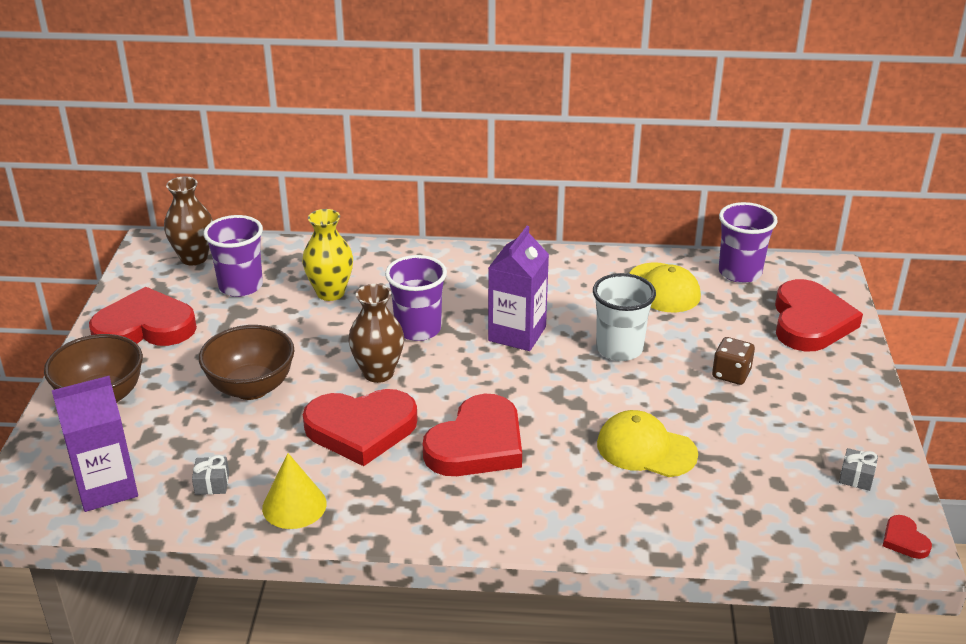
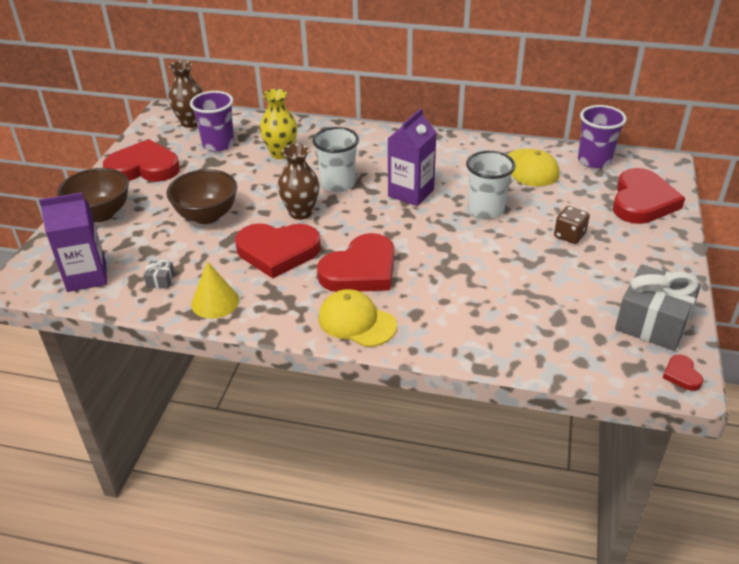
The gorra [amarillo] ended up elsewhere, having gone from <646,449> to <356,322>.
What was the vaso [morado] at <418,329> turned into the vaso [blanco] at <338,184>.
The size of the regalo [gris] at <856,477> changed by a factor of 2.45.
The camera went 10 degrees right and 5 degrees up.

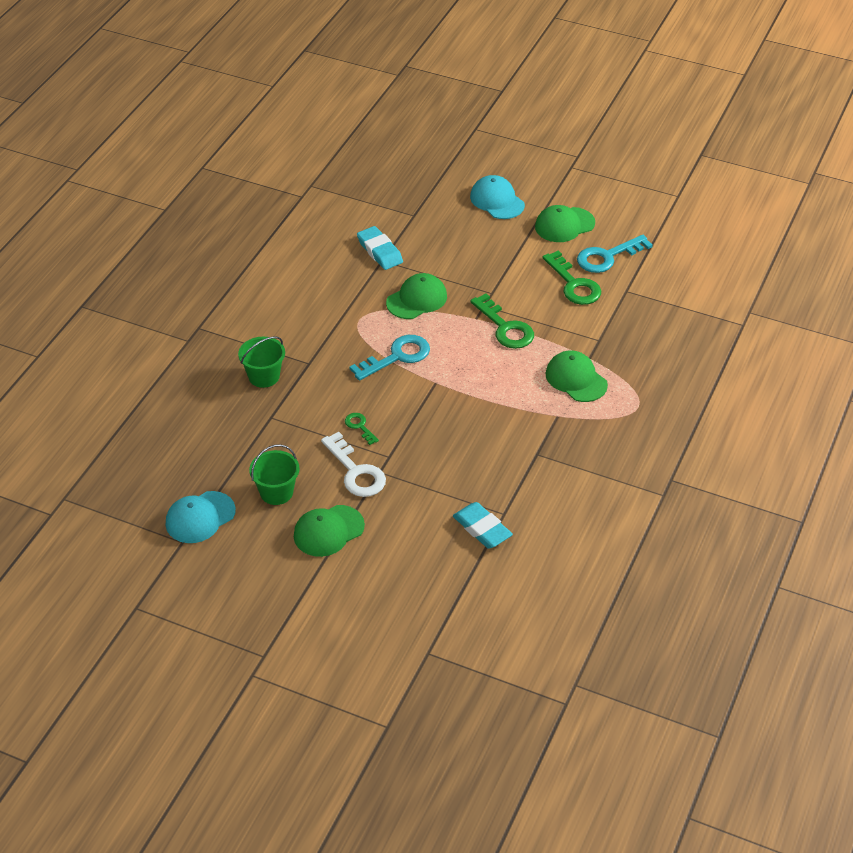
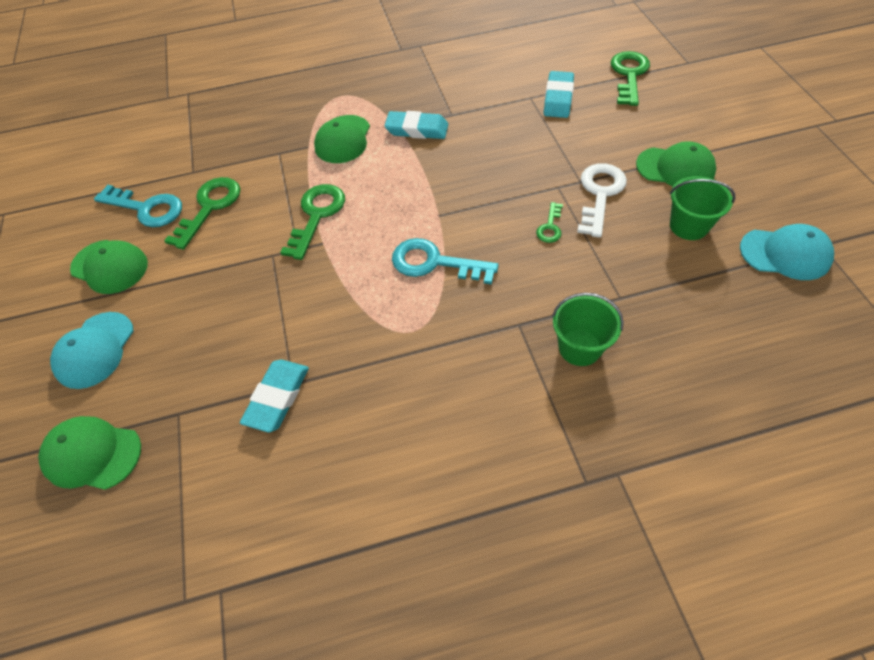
The second view gained the goma de borrar [turquesa] at <417,129>.
The second view gained the llave [verde] at <629,75>.
The gorra [verde] ended up elsewhere, having gone from <417,299> to <92,454>.
The camera went 125 degrees left and 10 degrees up.

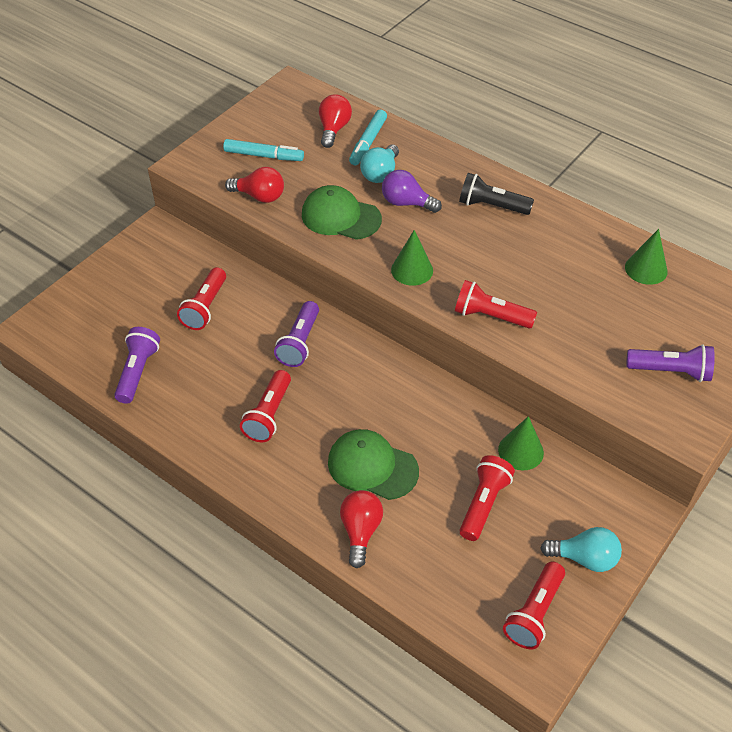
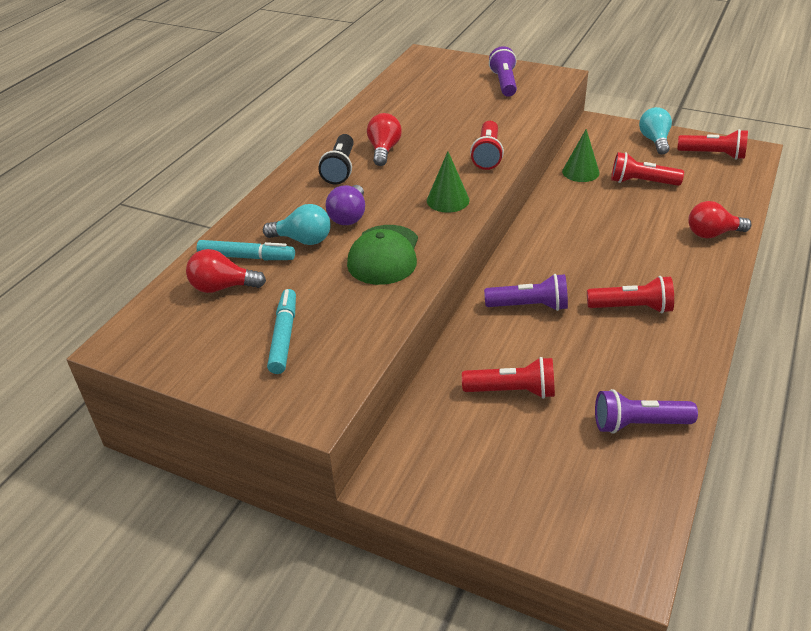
The second view lost the gorra [verde] at <372,466>.
The second view lost the cono [verde] at <646,269>.
The bombilla [rojo] ended up elsewhere, having gone from <259,196> to <384,150>.
The camera went 100 degrees left and 10 degrees down.

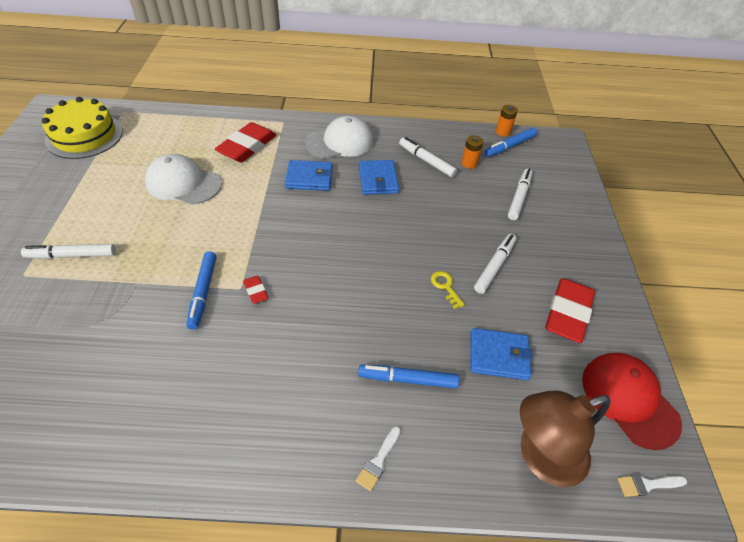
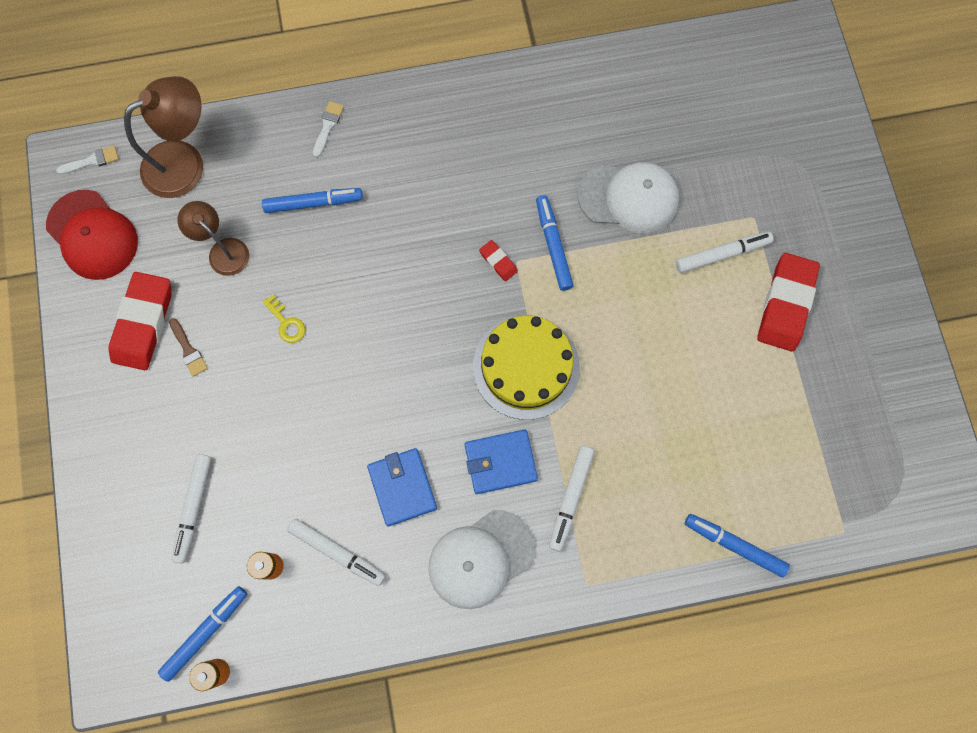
The second view gained the pincel [marrón] at <188,350>.
The second view gained the rotulador [azul] at <734,545>.
The tarta [amarillo] ended up elsewhere, having gone from <84,136> to <526,367>.
The gorra [blanco] ended up elsewhere, having gone from <183,183> to <628,198>.
The goma de borrar [rojo] ended up elsewhere, having gone from <247,146> to <785,304>.
The rotulador [blanco] ended up elsewhere, having gone from <494,266> to <570,498>.
Where the cartera [azul] stood at <498,356>, the lámpara [marrón] came to stand at <223,250>.
The camera went 170 degrees right and 25 degrees up.

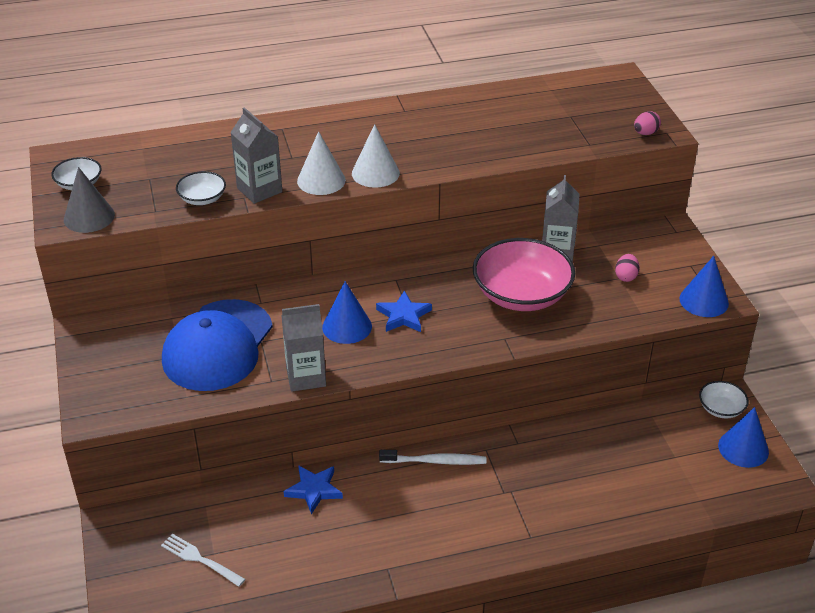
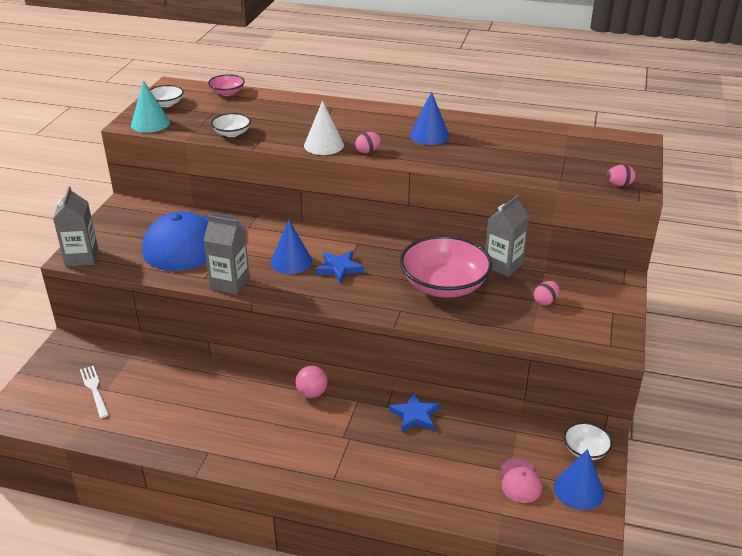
The second view gained the cuenco [rosa] at <227,93>.
The second view gained the gorra [rosa] at <520,481>.
The cartón de leche [gris] ended up elsewhere, having gone from <259,190> to <82,257>.
The estrella [azul] ended up elsewhere, having gone from <314,490> to <415,415>.
The cono [azul] ended up elsewhere, having gone from <704,301> to <429,135>.
Where the cono [blanco] stood at <375,173>, the huevo [rosa] came to stand at <368,151>.
Where the cepillo de dientes [blanco] stood at <435,461>, the pelota [rosa] came to stand at <312,393>.
What was the cono [gris] at <89,217> turned into the cono [turquesa] at <150,123>.
The camera went 30 degrees right and 5 degrees down.

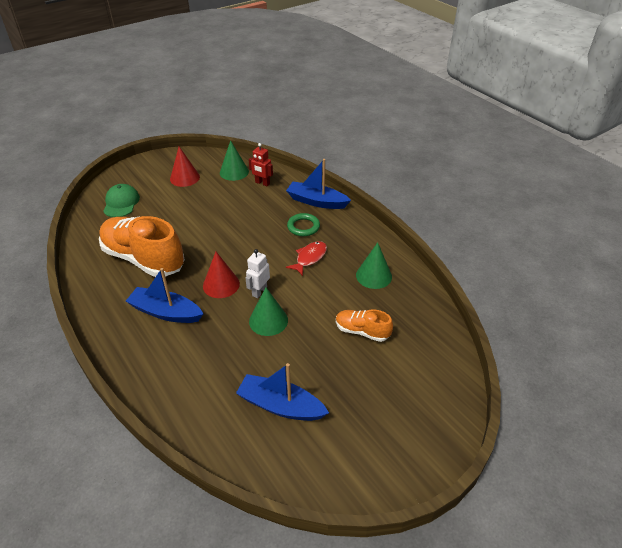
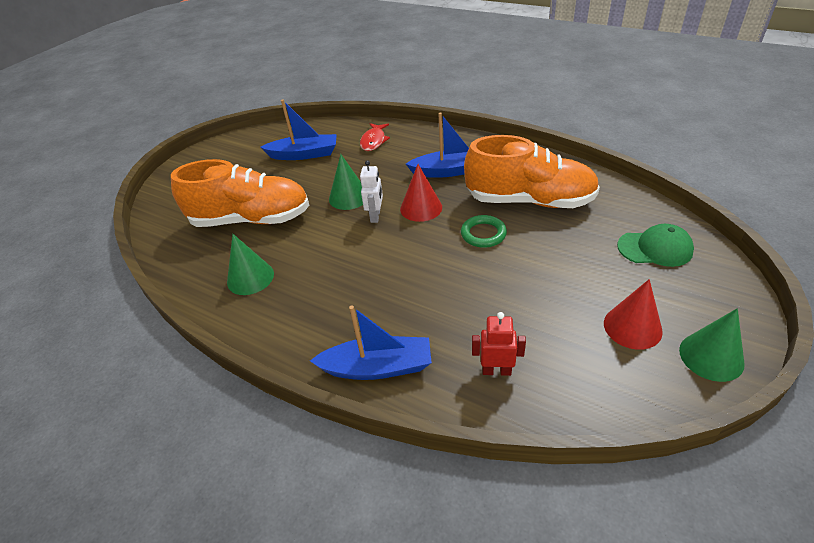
The cono [verde] ended up elsewhere, having gone from <234,172> to <711,356>.
The pez [rojo] ended up elsewhere, having gone from <309,258> to <374,141>.
The anillo [verde] ended up elsewhere, having gone from <303,227> to <483,234>.
The gorra [verde] at <121,203> ended up facing another way, 60 degrees counterclockwise from before.
The size of the zapato [naranja] at <362,331> changed by a factor of 2.04.
The camera went 160 degrees right and 0 degrees up.

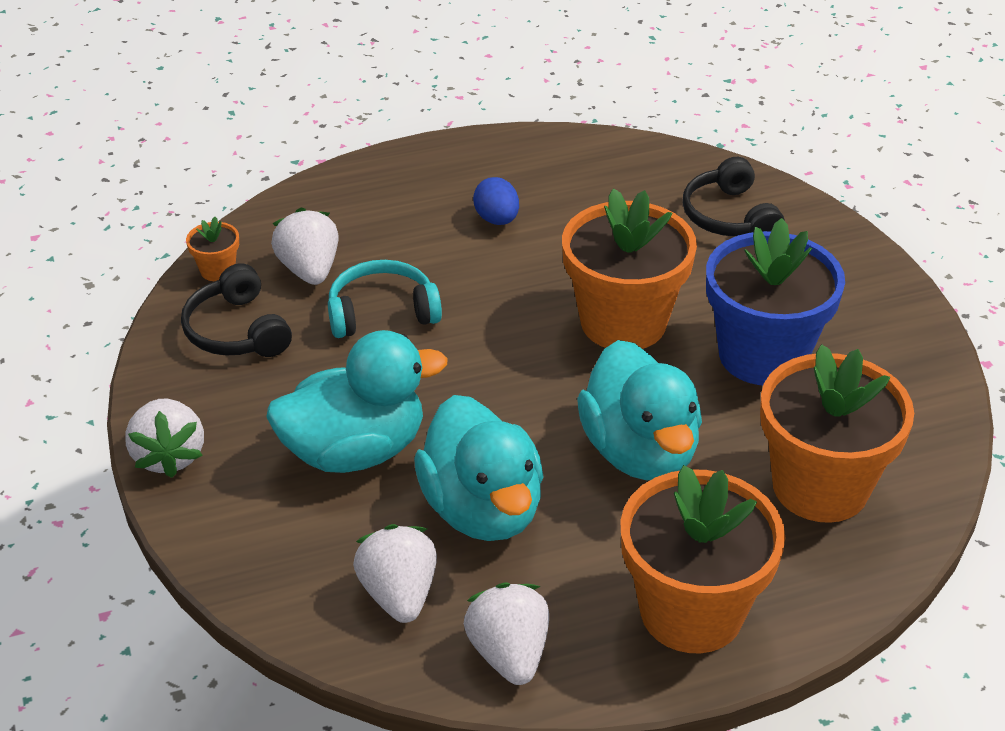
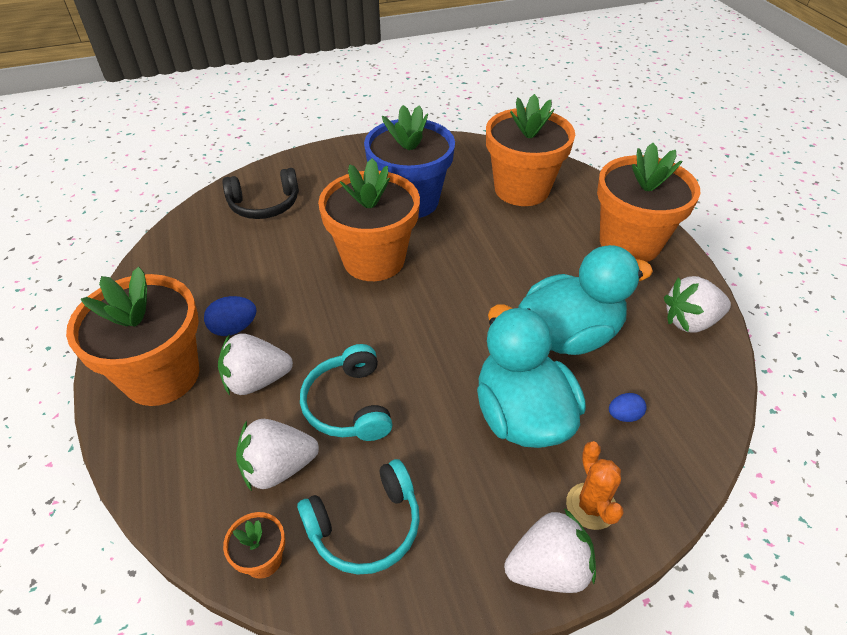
The second view lost the pato [turquesa] at <639,451>.
The second view gained the maceta [naranja] at <162,375>.
The second view gained the cactus [naranja] at <591,506>.
The second view gained the huevo [azul] at <624,415>.
The fresa [blanco] ended up elsewhere, having gone from <399,594> to <256,380>.
What was the auriculares [negro] at <237,331> turned into the auriculares [turquesa] at <366,526>.
The camera went 90 degrees left and 5 degrees up.

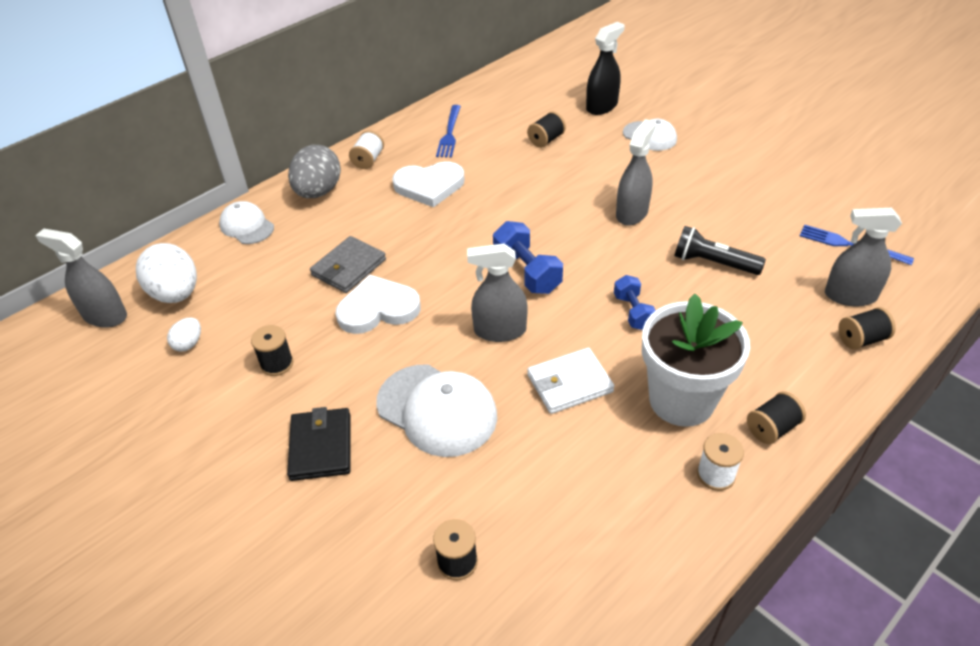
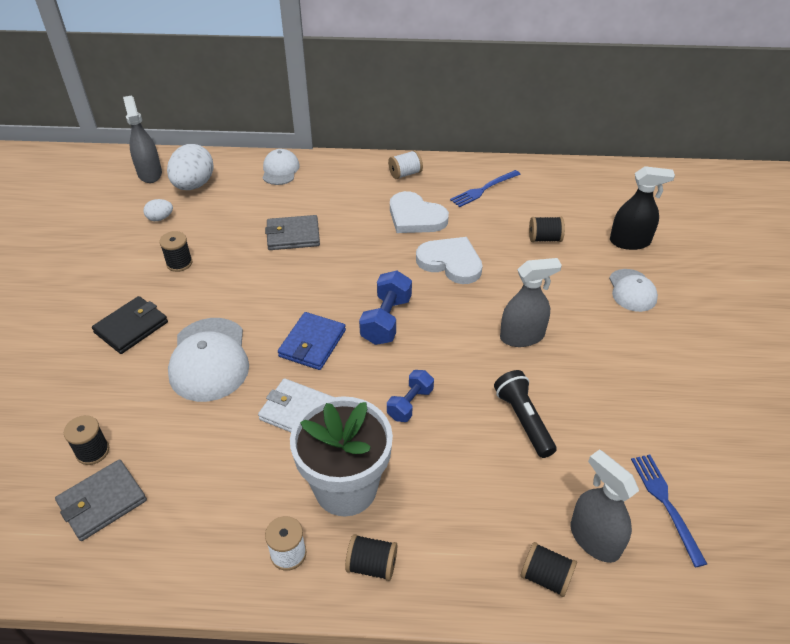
The second view lost the huevo [gris] at <318,192>.
The second view gained the cartera [gris] at <102,502>.
The corazón [blanco] ended up elsewhere, having gone from <378,308> to <450,262>.
Where the pulverizador [gris] stood at <500,330>, the cartera [azul] came to stand at <312,343>.
The camera went 45 degrees right and 0 degrees up.

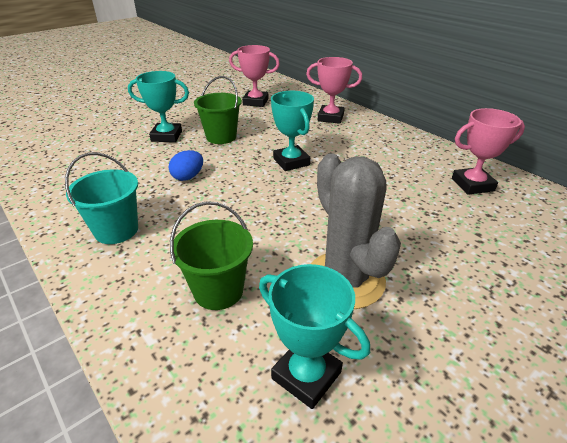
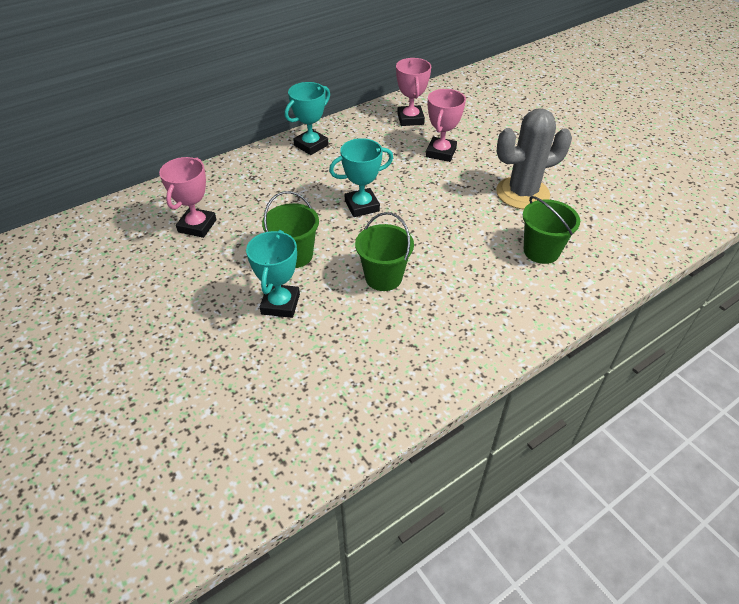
The second view lost the balde [turquesa] at <116,230>.
The trofeo [turquesa] ended up elsewhere, having gone from <306,375> to <311,145>.
The trofeo [rosa] ended up elsewhere, having gone from <330,118> to <441,152>.
Where the huevo [azul] stood at <188,177>, the balde [verde] came to stand at <383,277>.
The camera went 85 degrees left and 10 degrees up.

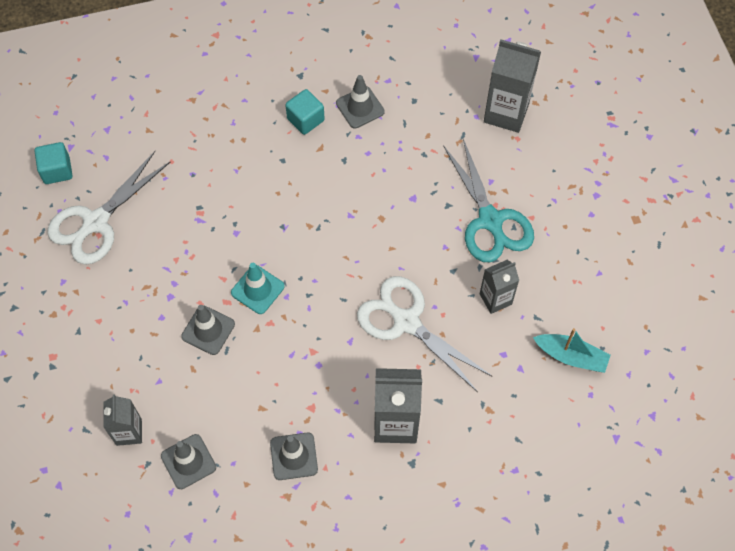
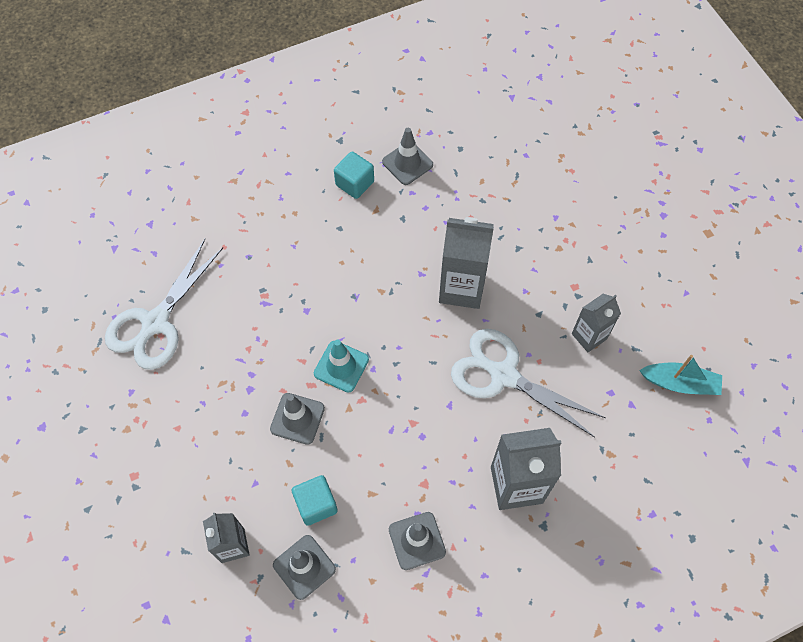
The second view lost the tijeras [turquesa] at <490,220>.
The cubo [turquesa] ended up elsewhere, having gone from <57,170> to <316,504>.
The cartón de leche [gris] ended up elsewhere, having gone from <506,113> to <461,288>.
The camera went 10 degrees left and 0 degrees up.

